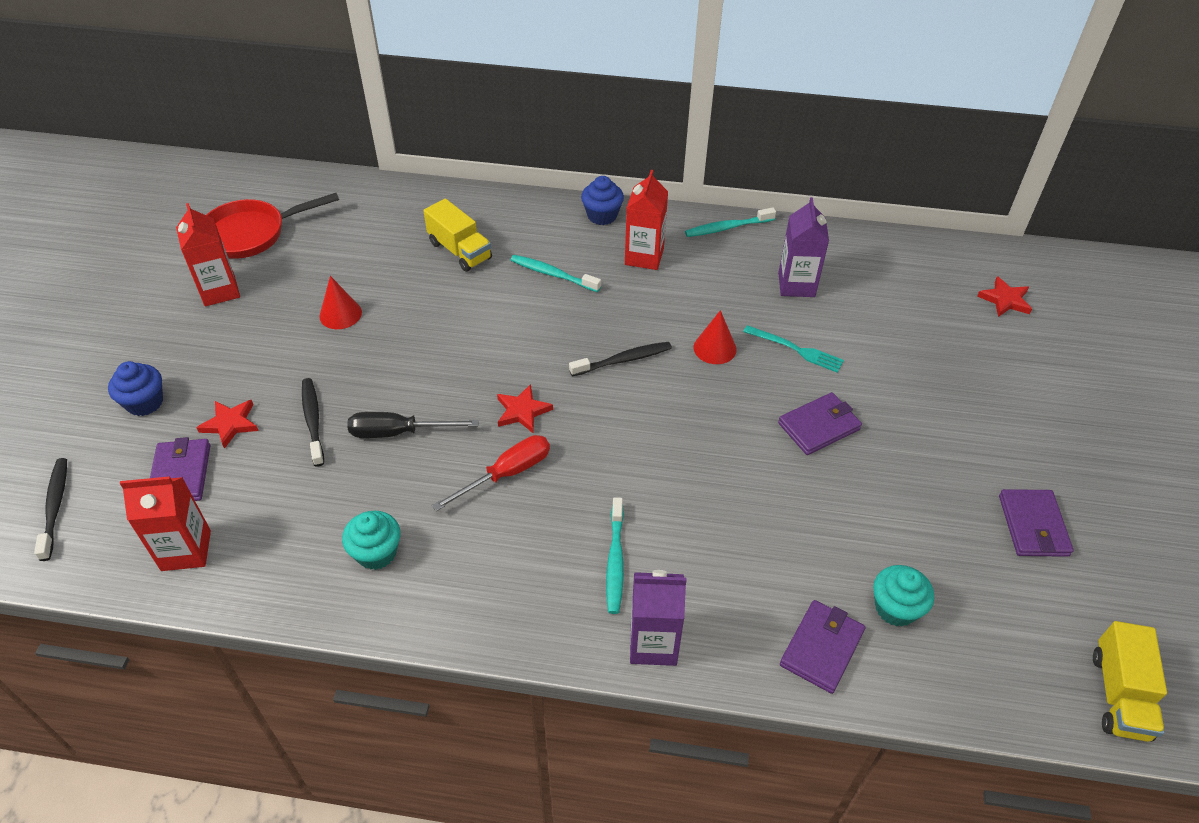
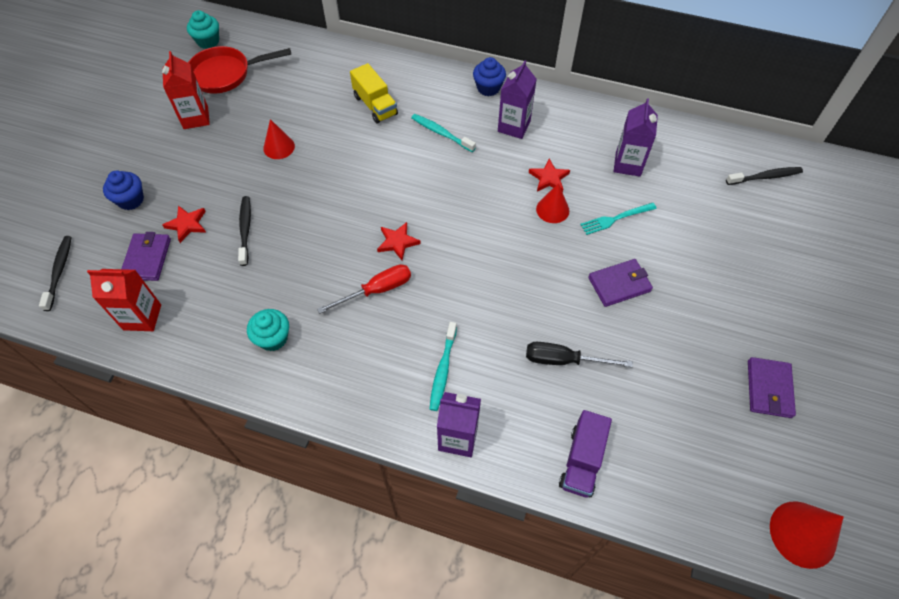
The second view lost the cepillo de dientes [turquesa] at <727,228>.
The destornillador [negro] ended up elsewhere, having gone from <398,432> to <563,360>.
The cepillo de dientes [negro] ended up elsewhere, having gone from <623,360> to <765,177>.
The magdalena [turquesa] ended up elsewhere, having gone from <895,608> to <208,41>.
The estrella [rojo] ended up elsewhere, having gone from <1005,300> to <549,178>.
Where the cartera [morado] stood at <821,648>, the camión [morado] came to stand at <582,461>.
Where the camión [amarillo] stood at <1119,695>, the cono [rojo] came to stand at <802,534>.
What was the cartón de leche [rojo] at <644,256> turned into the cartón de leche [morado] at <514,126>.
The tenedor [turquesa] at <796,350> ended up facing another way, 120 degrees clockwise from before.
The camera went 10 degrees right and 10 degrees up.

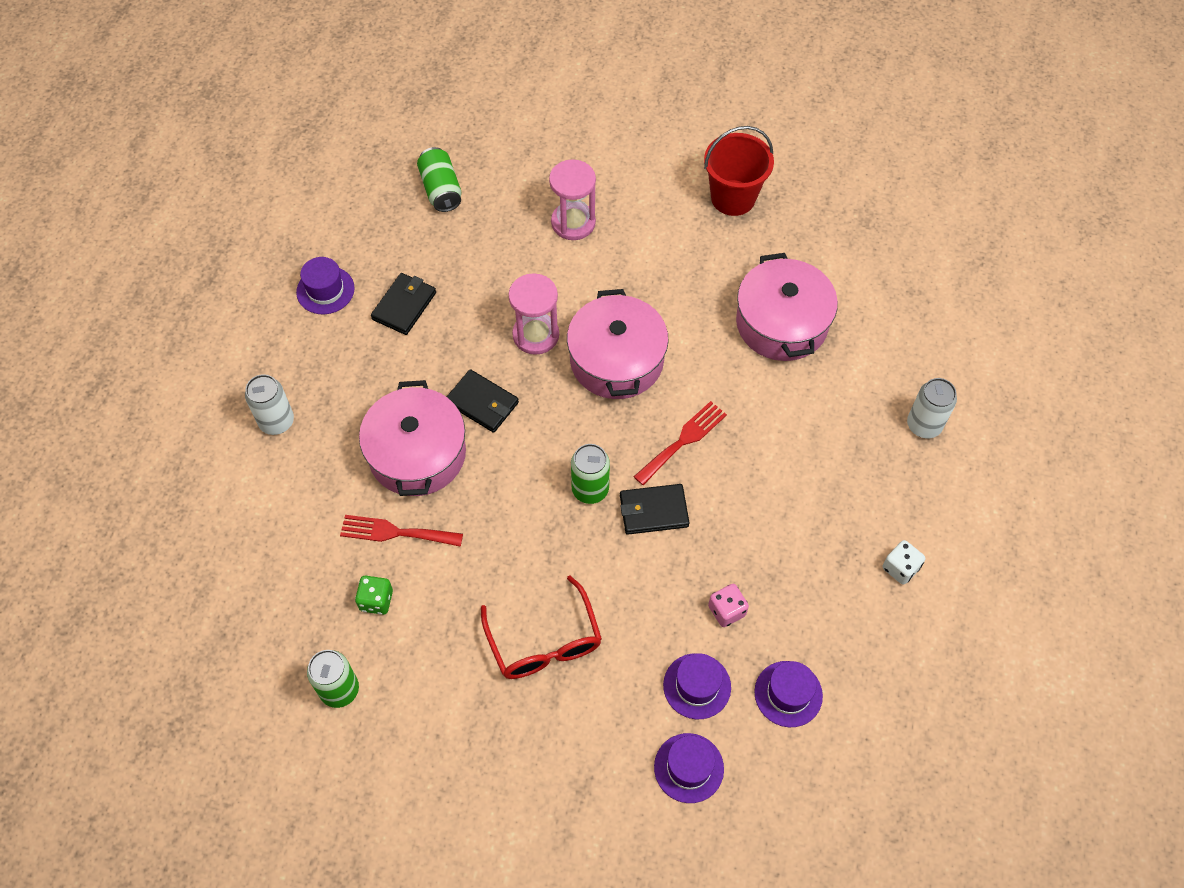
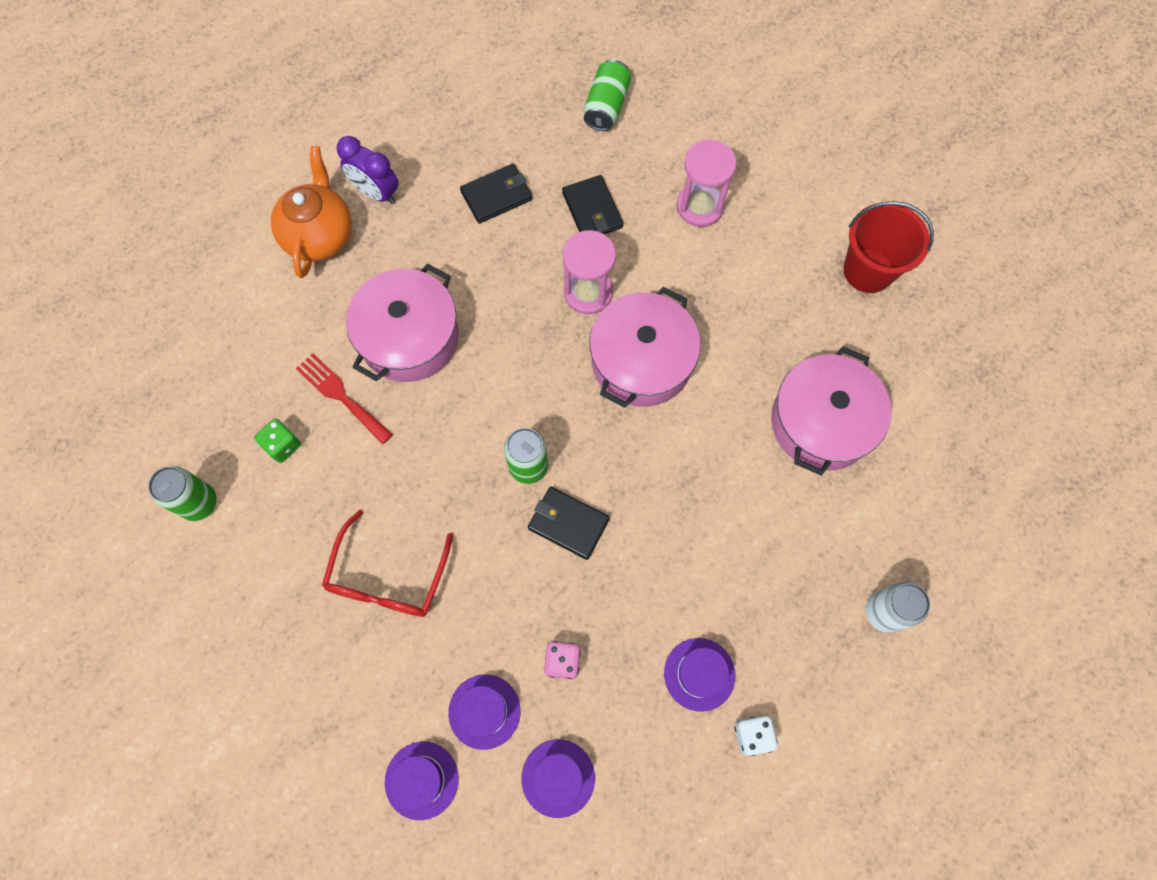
The second view lost the tenedor [rojo] at <683,440>.
The second view gained the despertador [morado] at <376,192>.
The sombrero [morado] ended up elsewhere, having gone from <325,290> to <699,674>.
The cartera [negro] ended up elsewhere, having gone from <482,403> to <592,210>.
Where the lata [blanco] stood at <277,422>, the tetera [naranja] came to stand at <320,235>.
The camera went 35 degrees right and 10 degrees up.

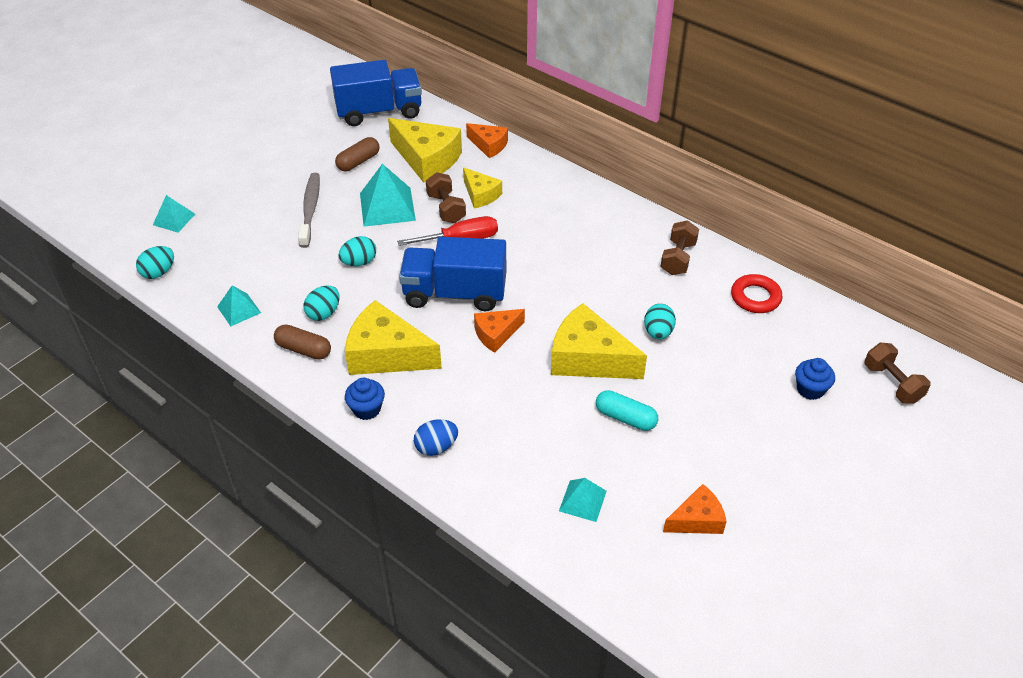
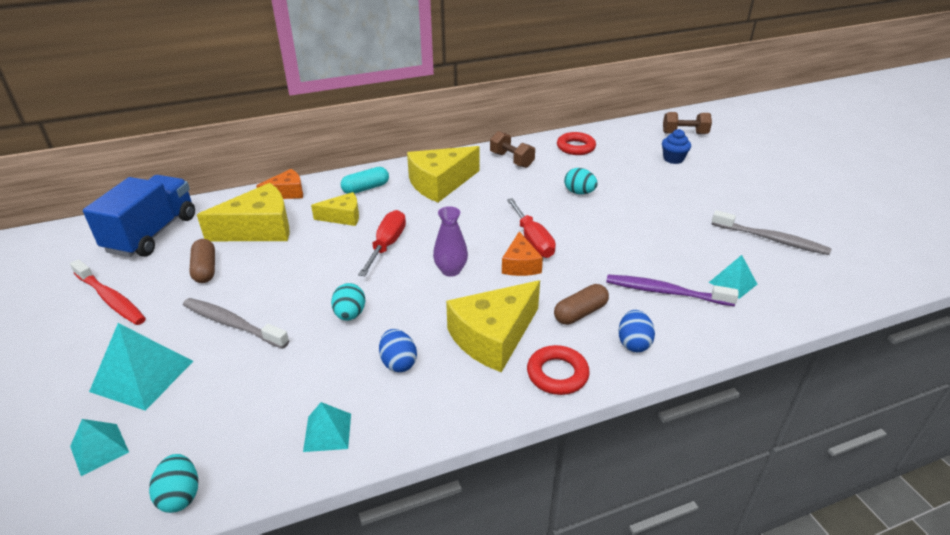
The second view lost the mancuerna [marrón] at <446,208>.
The second view gained the cepillo de dientes [rojo] at <111,299>.
The second view gained the destornillador [rojo] at <532,240>.
The second view gained the cepillo de dientes [morado] at <665,292>.
The cápsula [marrón] ended up elsewhere, having gone from <304,349> to <580,313>.
The pirámide [turquesa] ended up elsewhere, having gone from <387,206> to <142,376>.
The queso [amarillo] ended up elsewhere, having gone from <588,358> to <440,183>.
The cápsula [turquesa] ended up elsewhere, having gone from <625,418> to <366,188>.
Where the magdalena [azul] stood at <367,409>, the anillo [rojo] came to stand at <557,374>.
Where the camión [azul] stood at <455,293>, the florero [morado] came to stand at <451,270>.
Where the queso [naranja] stood at <697,520>, the cepillo de dientes [gris] came to stand at <771,239>.
What was the huevo [turquesa] at <324,313> turned into the huevo [azul] at <398,363>.
The camera went 60 degrees left and 10 degrees down.

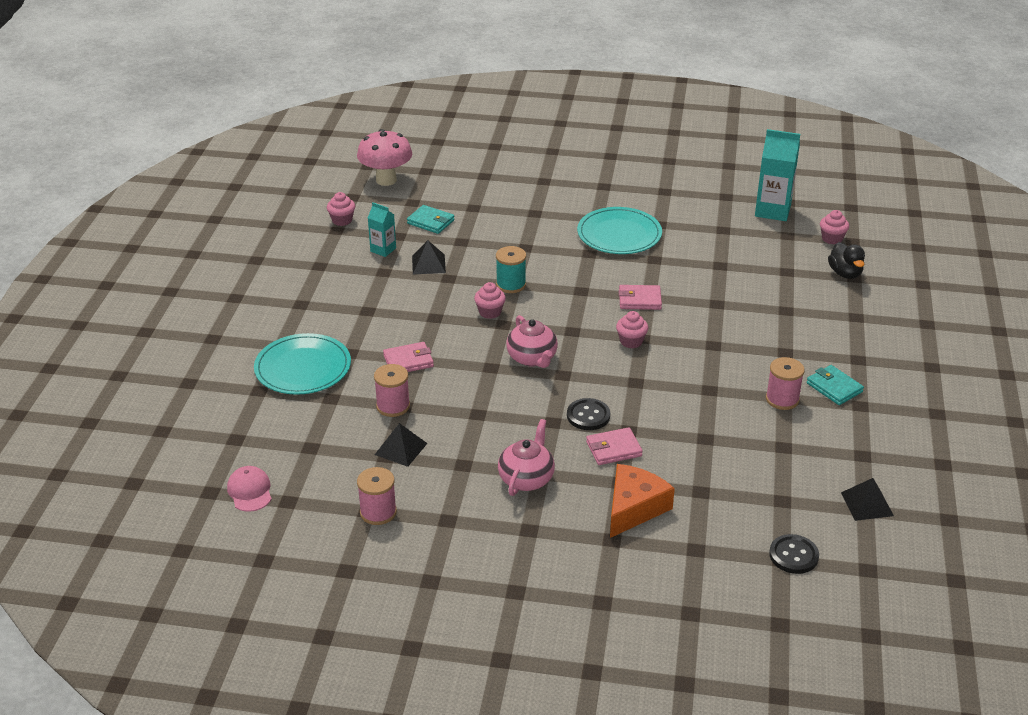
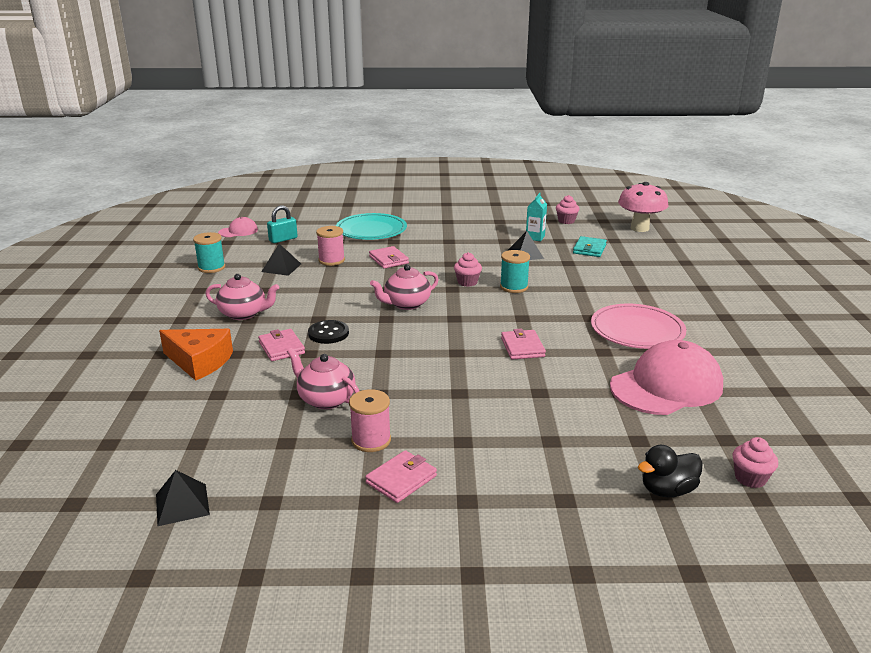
The second view lost the magdalena [rosa] at <631,341>.
The second view lost the cartón de leche [turquesa] at <772,211>.
The second view lost the botón [negro] at <793,555>.
The second view gained the candado [turquesa] at <283,239>.
The second view gained the tetera [rosa] at <326,399>.
The second view gained the gorra [rosa] at <666,386>.
What was the carrete [rosa] at <378,512> turned into the carrete [turquesa] at <211,267>.
What was the plato [turquesa] at <619,234> turned into the plato [rosa] at <637,330>.
What was the cartera [turquesa] at <834,387> turned into the cartera [rosa] at <401,479>.
The camera went 80 degrees right and 10 degrees down.

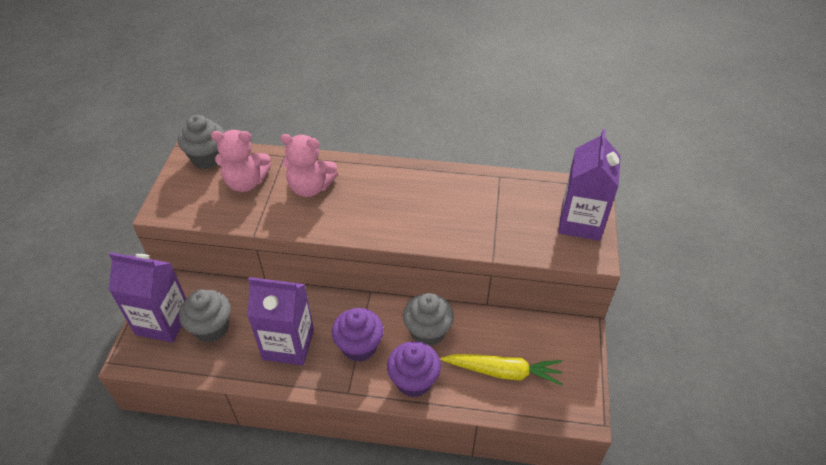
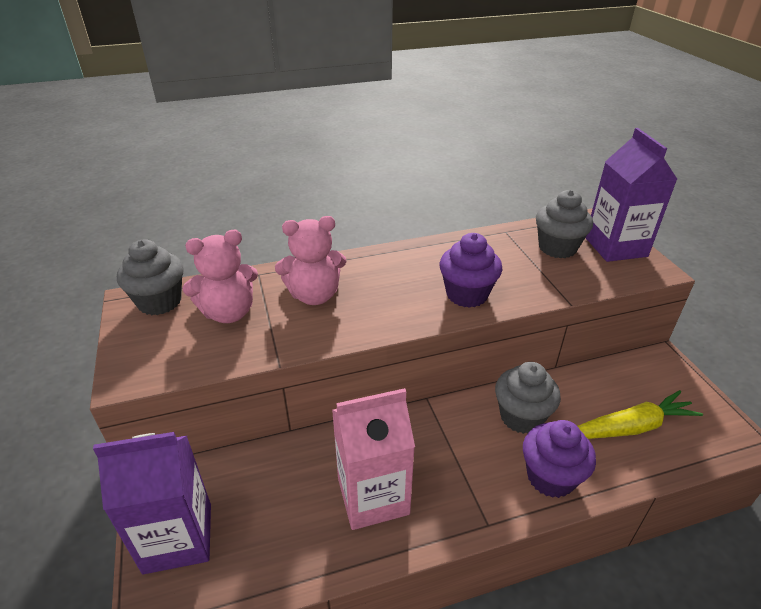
The magdalena [gris] ended up elsewhere, having gone from <211,328> to <557,248>.
The magdalena [morado] ended up elsewhere, having gone from <359,346> to <467,294>.
What was the cartón de leche [morado] at <288,344> turned into the cartón de leche [rosa] at <373,496>.
The camera went 25 degrees left and 10 degrees down.

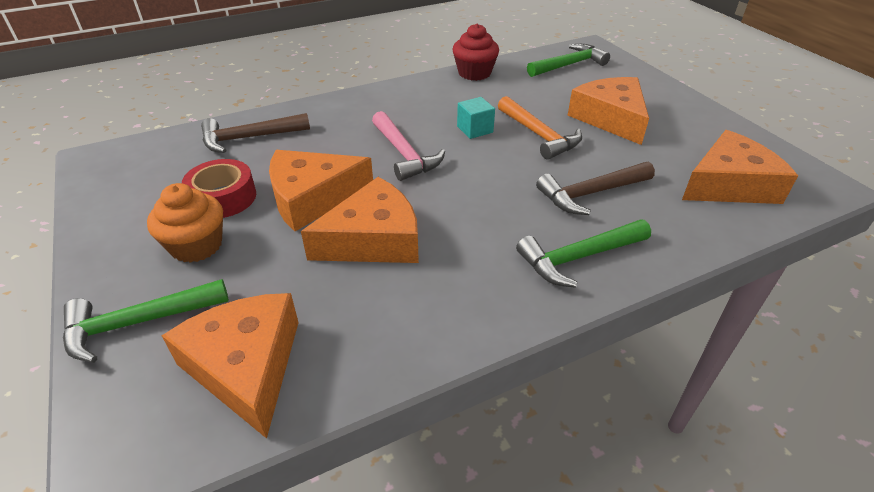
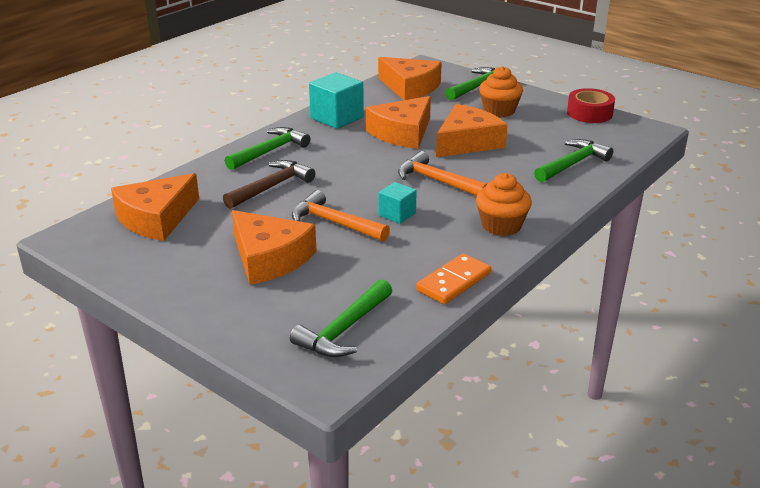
The second view gained the cubo [turquesa] at <337,118>.
The second view gained the magdalena [naranja] at <501,226>.
The cinta adhesiva [rojo] ended up elsewhere, having gone from <223,198> to <589,113>.
Where the magdalena [rojo] stood at <474,73>, the ficha de dominó [naranja] came to stand at <454,282>.
What was the martillo [marrón] at <250,138> turned into the martillo [verde] at <572,164>.
What was the martillo [rosa] at <404,154> turned into the martillo [naranja] at <437,181>.
The camera went 155 degrees right and 10 degrees down.

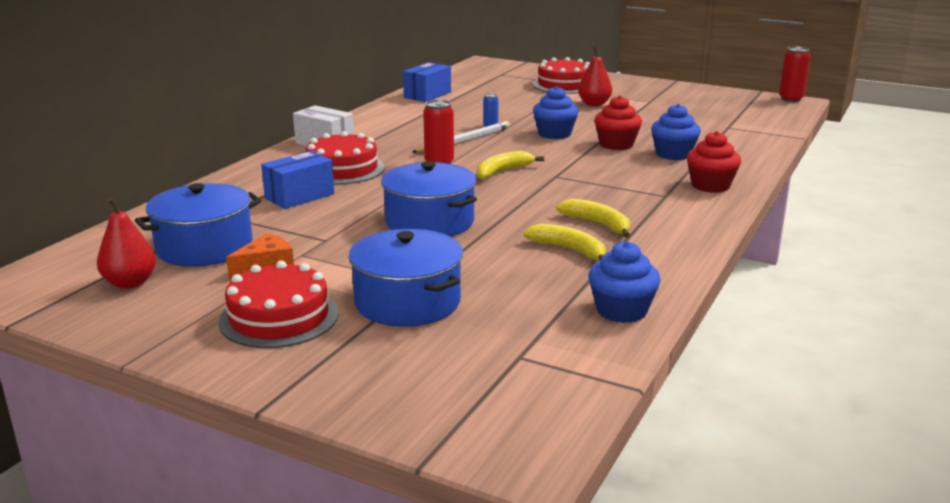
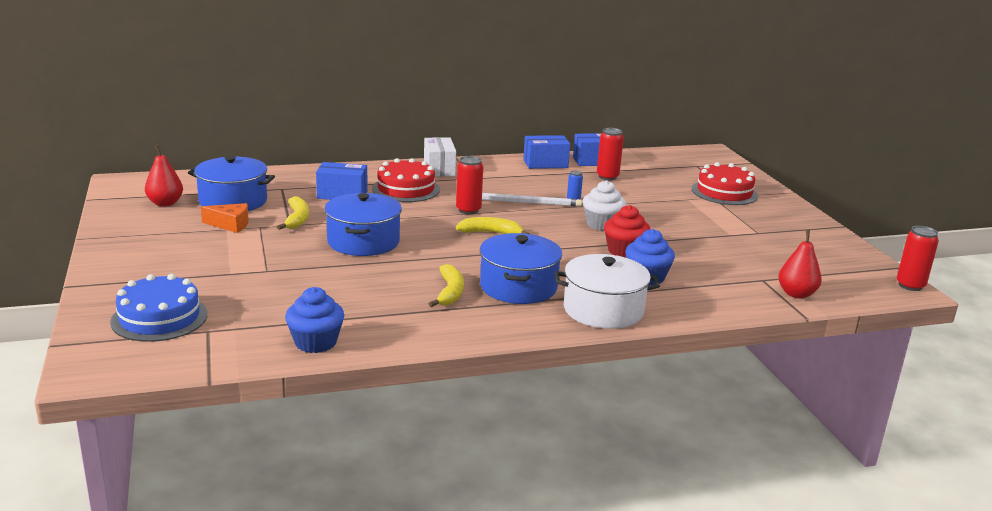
The second view lost the tarta [rojo] at <279,317>.
The second view gained the tarta [azul] at <159,318>.
The second view gained the caja [azul] at <545,164>.
The second view gained the lata [rojo] at <607,177>.
The olla [azul] ended up elsewhere, having gone from <407,302> to <518,287>.
The plátano [amarillo] ended up elsewhere, having gone from <569,250> to <297,219>.
The pera [rojo] ended up elsewhere, having gone from <594,104> to <796,294>.
Where the magdalena [rojo] stood at <710,185>, the olla [blanco] came to stand at <603,310>.
What was the magdalena [azul] at <554,134> turned into the magdalena [blanco] at <602,224>.
The camera went 45 degrees right and 0 degrees up.

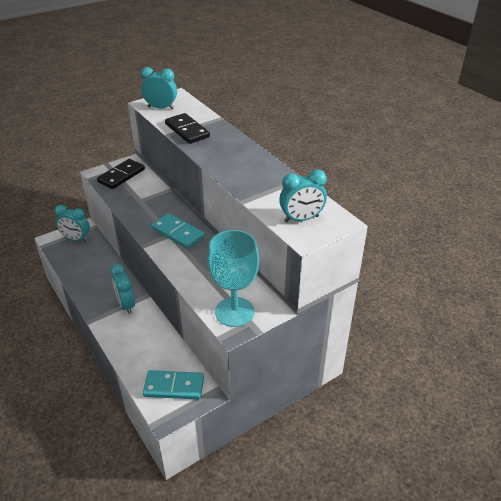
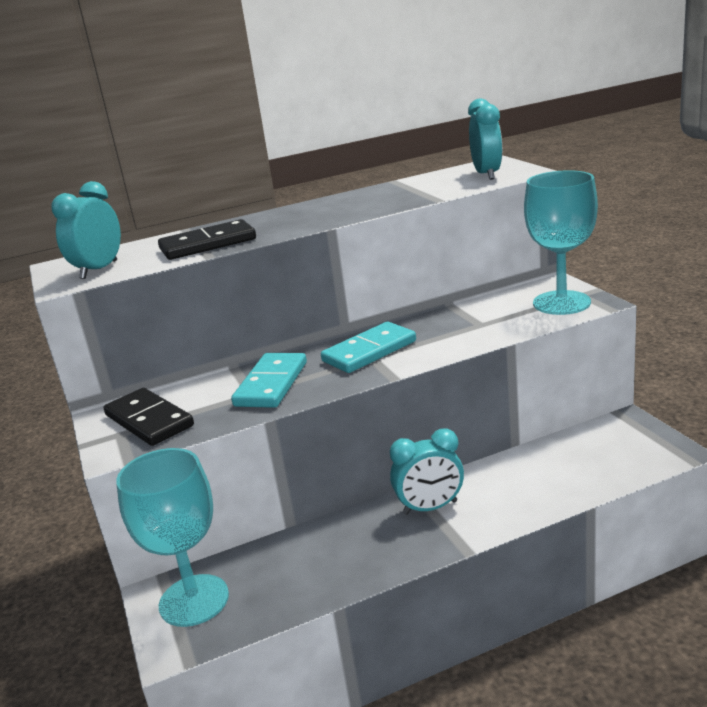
The ficha de dominó [turquesa] ended up elsewhere, having gone from <174,387> to <271,384>.
Where the despertador [turquesa] stood at <76,239>, the copa [turquesa] came to stand at <194,600>.
The camera went 75 degrees left and 15 degrees down.

